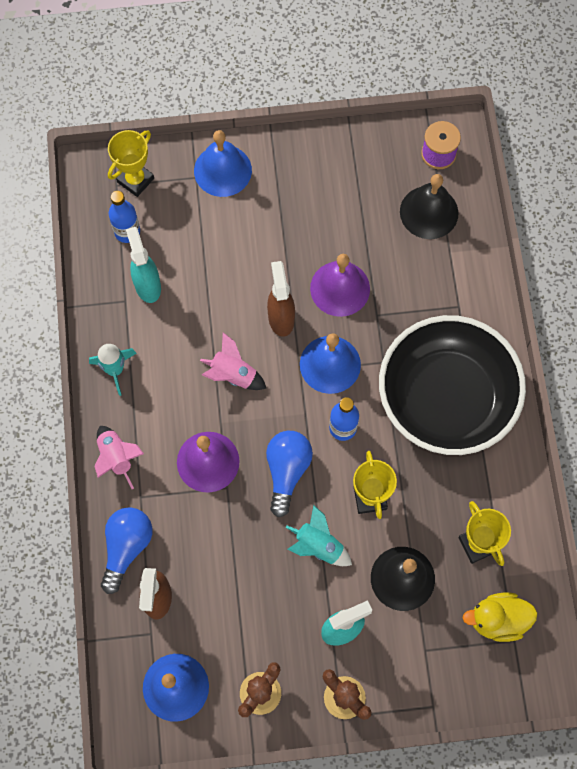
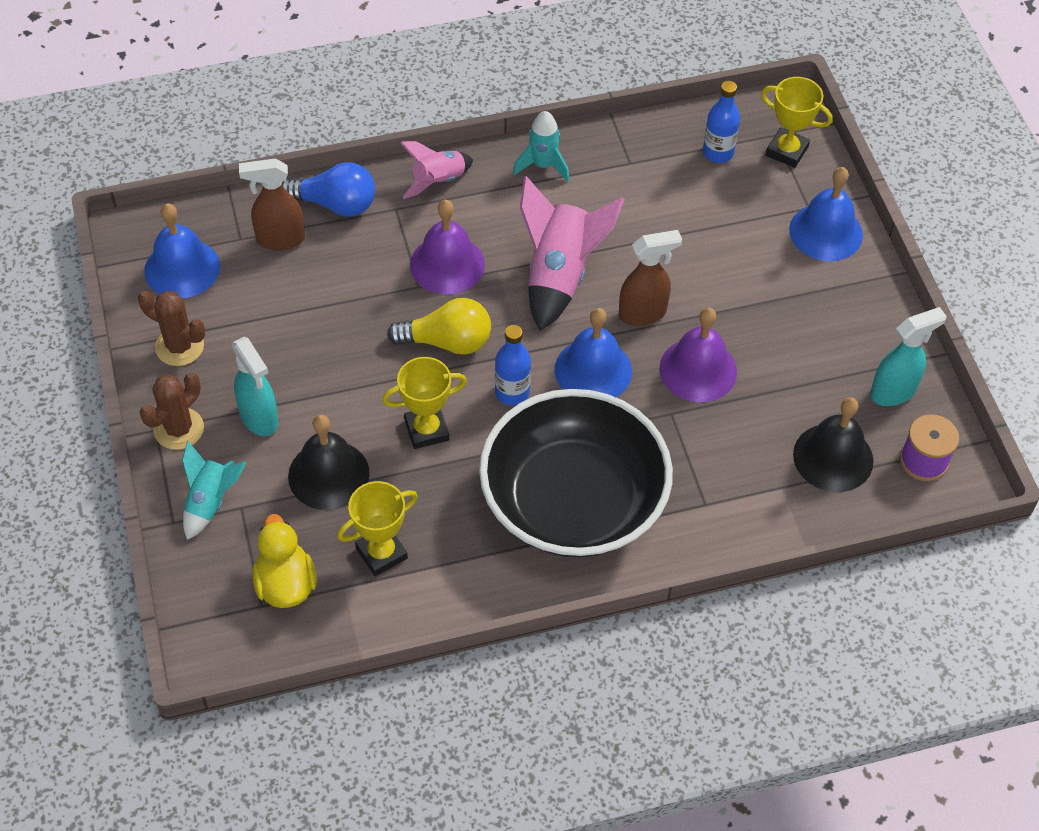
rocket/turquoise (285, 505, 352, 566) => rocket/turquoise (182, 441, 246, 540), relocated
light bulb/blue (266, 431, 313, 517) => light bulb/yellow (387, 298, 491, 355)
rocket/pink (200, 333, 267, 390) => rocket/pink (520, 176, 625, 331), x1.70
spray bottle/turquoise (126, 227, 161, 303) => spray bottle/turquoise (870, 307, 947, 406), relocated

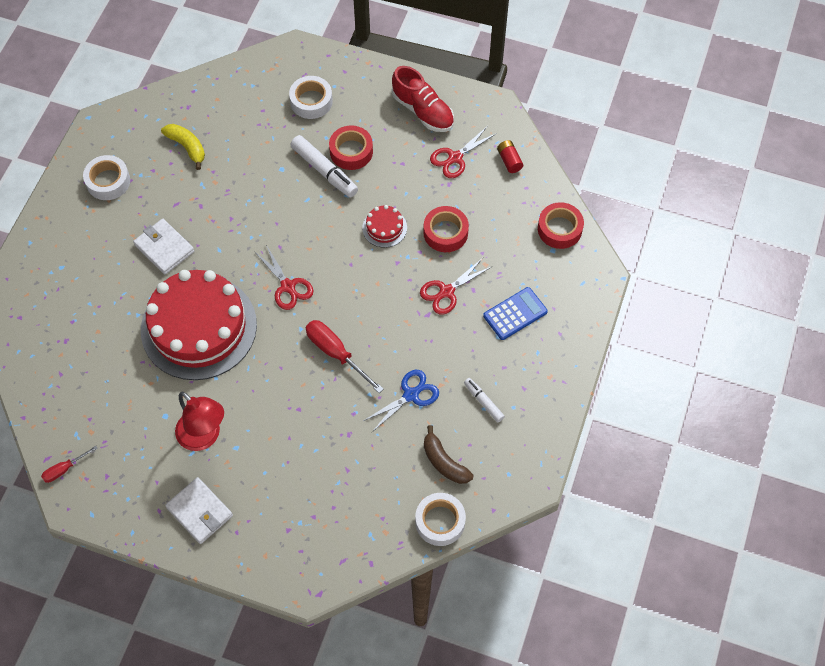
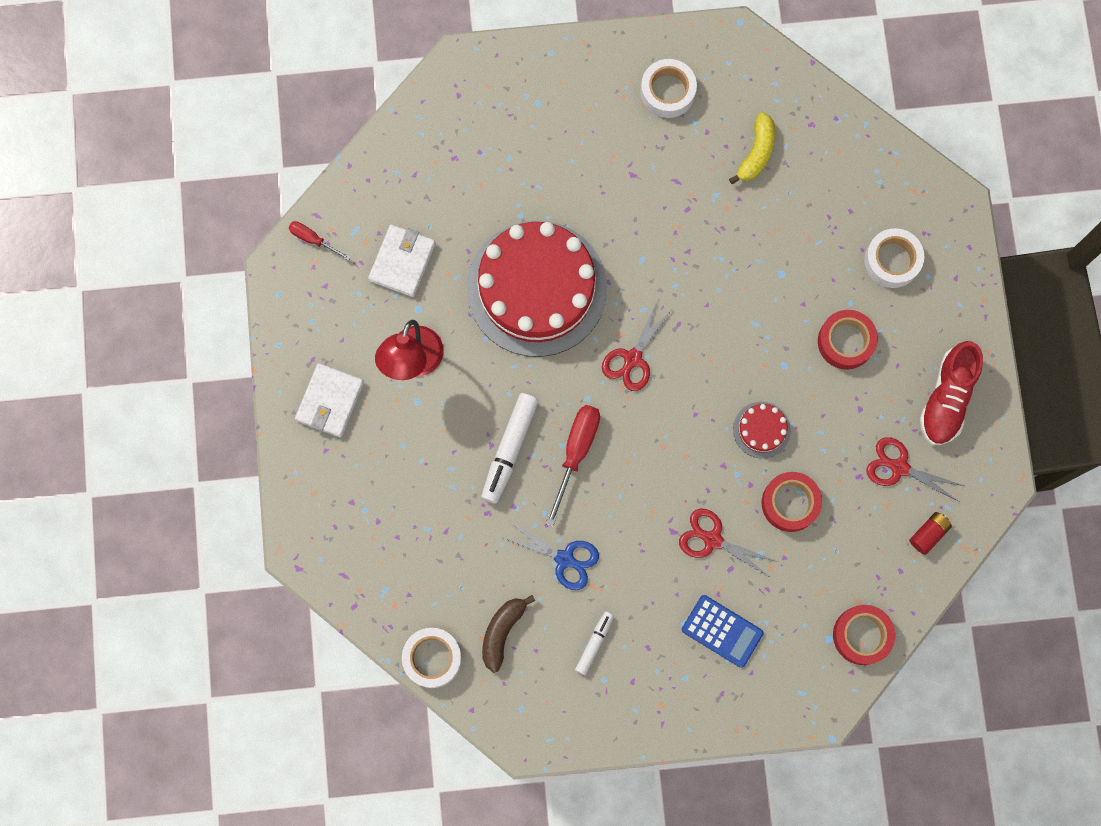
wallet/white (133, 219, 194, 274) => wallet/white (368, 224, 436, 297), relocated
marker/white (291, 135, 358, 198) => marker/white (481, 393, 539, 504), relocated

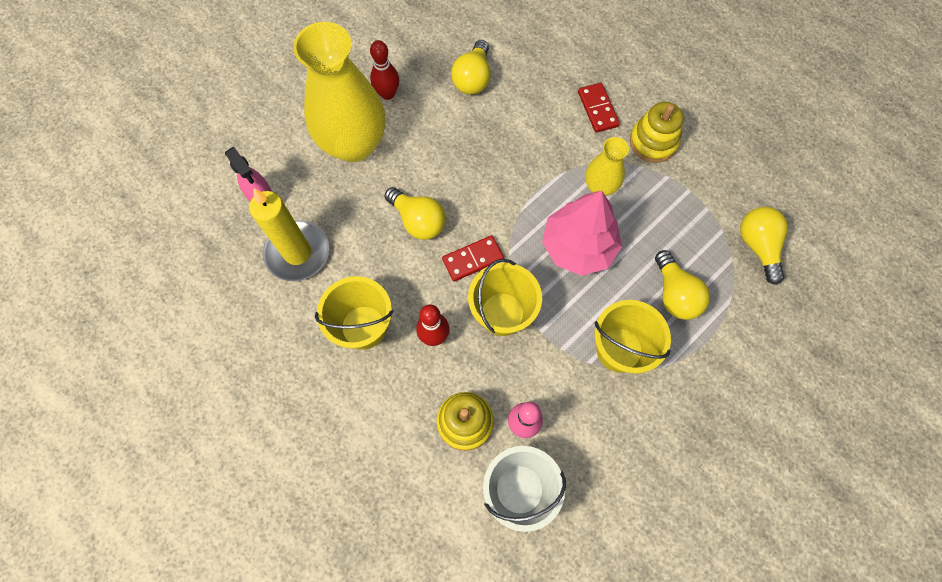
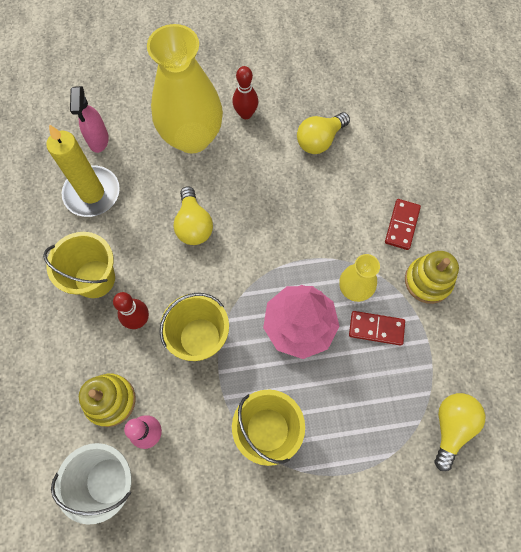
domino/red (442, 235, 504, 282) => domino/red (349, 311, 405, 346), relocated
light bulb/yellow (655, 250, 710, 320) => nothing

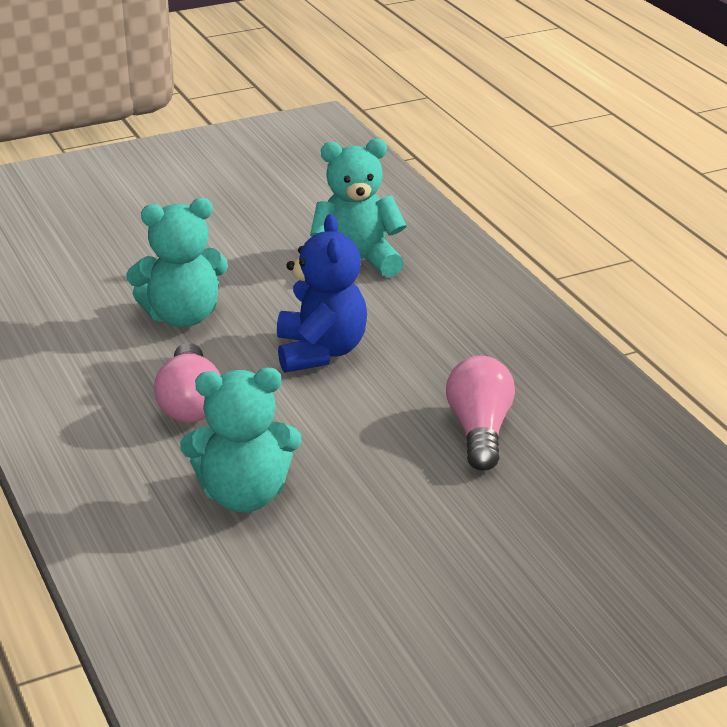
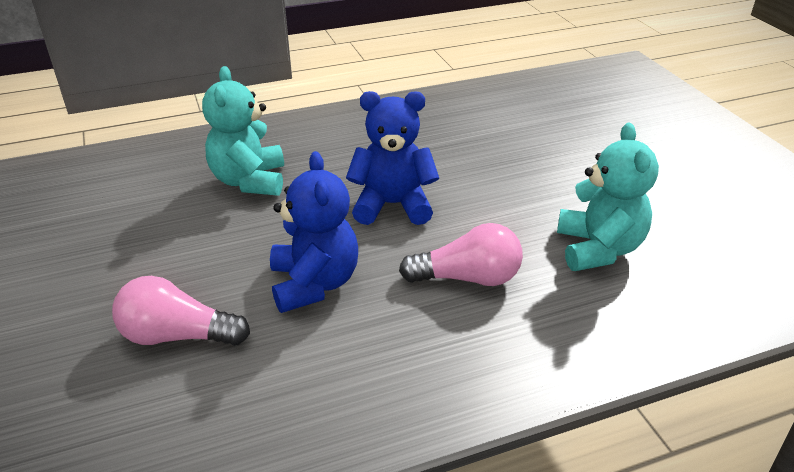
light bulb/pink (446, 356, 515, 471) => light bulb/pink (112, 276, 250, 346), relocated
teddy bear/turquoise (126, 198, 228, 327) => teddy bear/blue (270, 151, 358, 313)

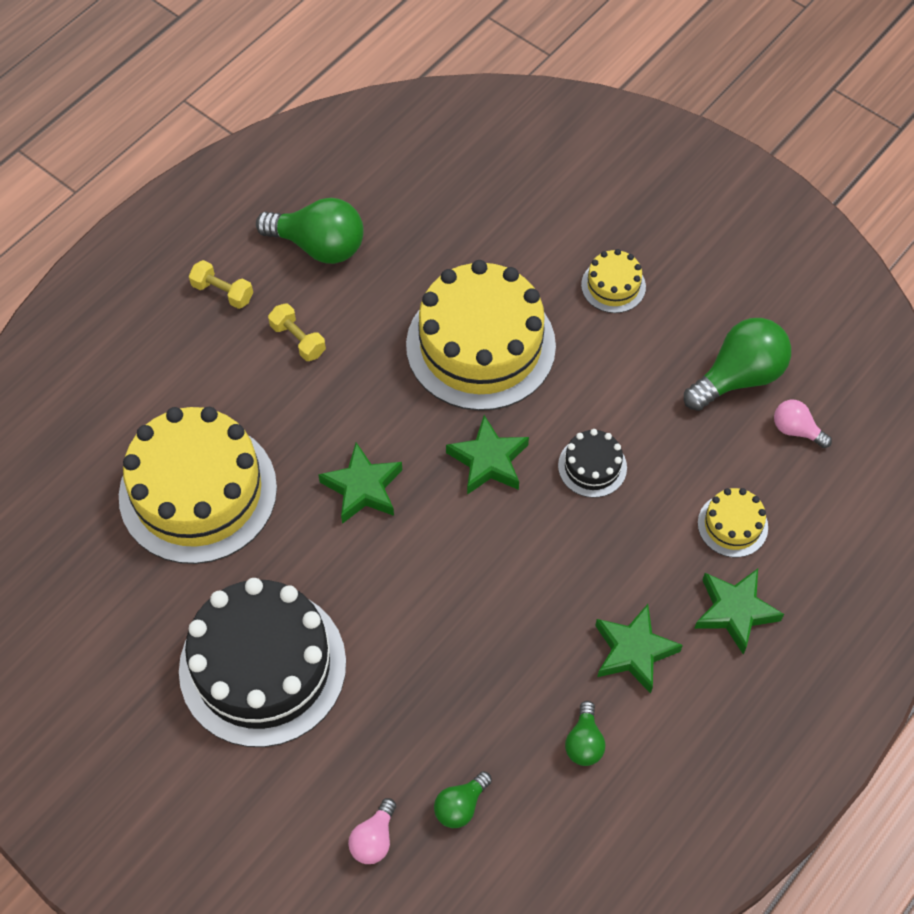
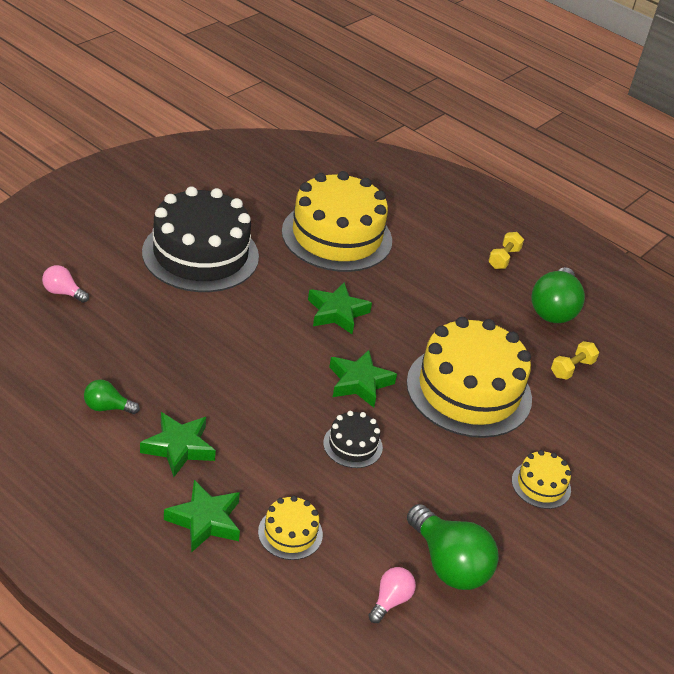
dumbbell/yellow (268, 303, 326, 361) => dumbbell/yellow (551, 341, 599, 380), relocated
light bulb/green (434, 771, 492, 828) => nothing

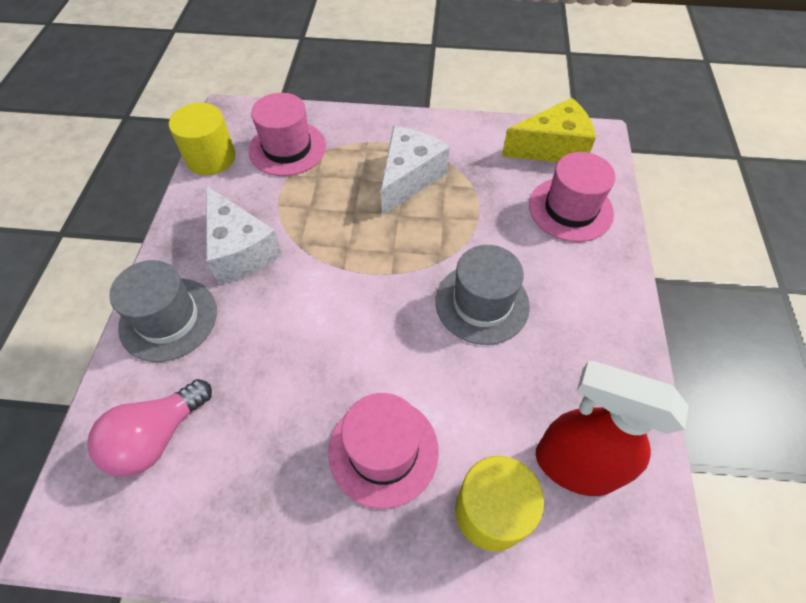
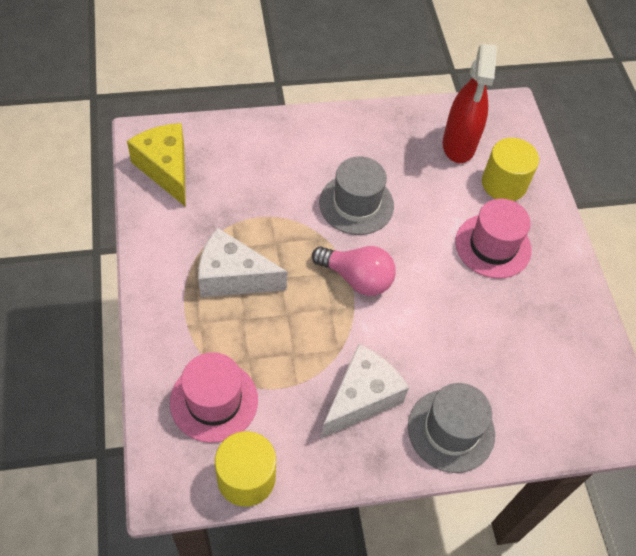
light bulb/pink (87, 379, 212, 477) => light bulb/pink (312, 246, 396, 296), relocated
hat/pink (529, 152, 616, 242) => nothing

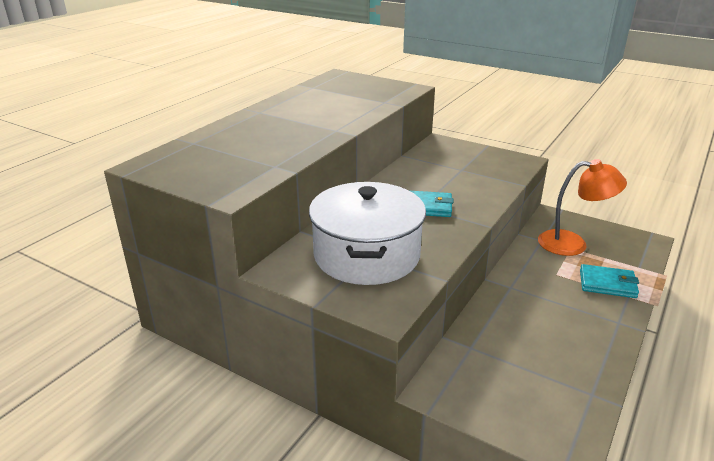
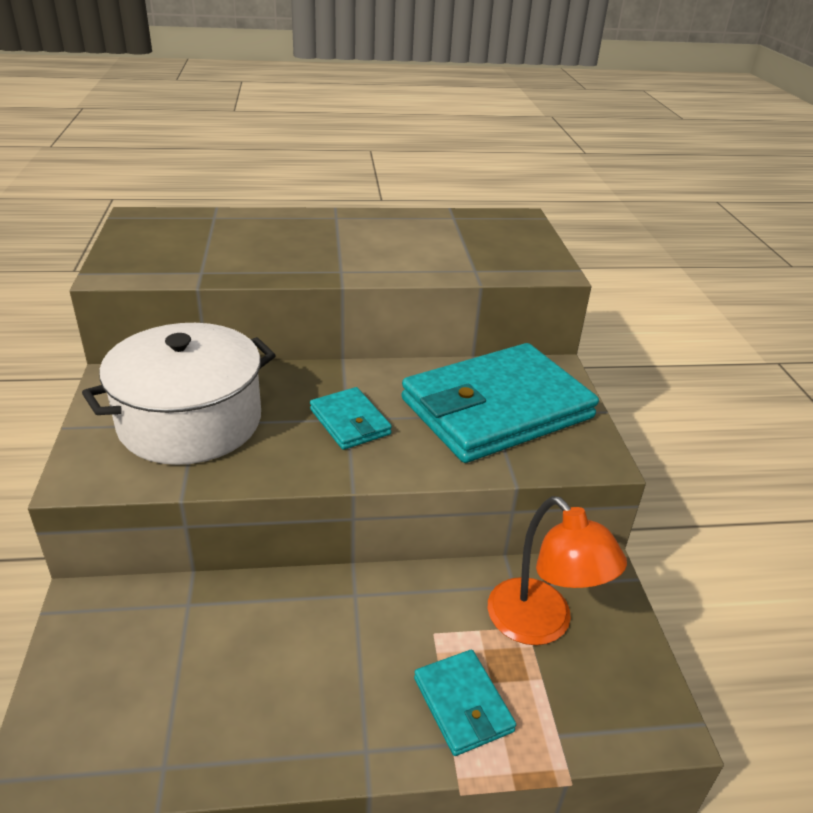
nothing => wallet/turquoise (401, 343, 599, 463)

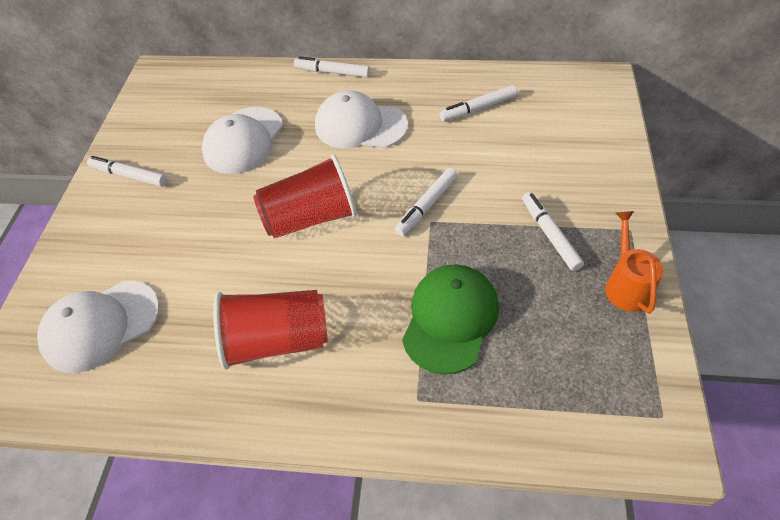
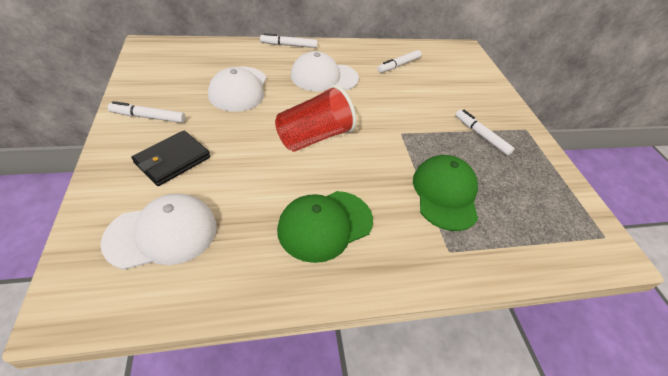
cap/white (37, 281, 159, 373) => cap/white (101, 193, 216, 270), 150 degrees counterclockwise
nothing => wallet/black (131, 131, 210, 186)
cup/red (213, 290, 328, 370) => cap/green (277, 191, 373, 263)
marker/white (395, 168, 457, 236) => nothing
watering can/orange (605, 211, 663, 313) => nothing

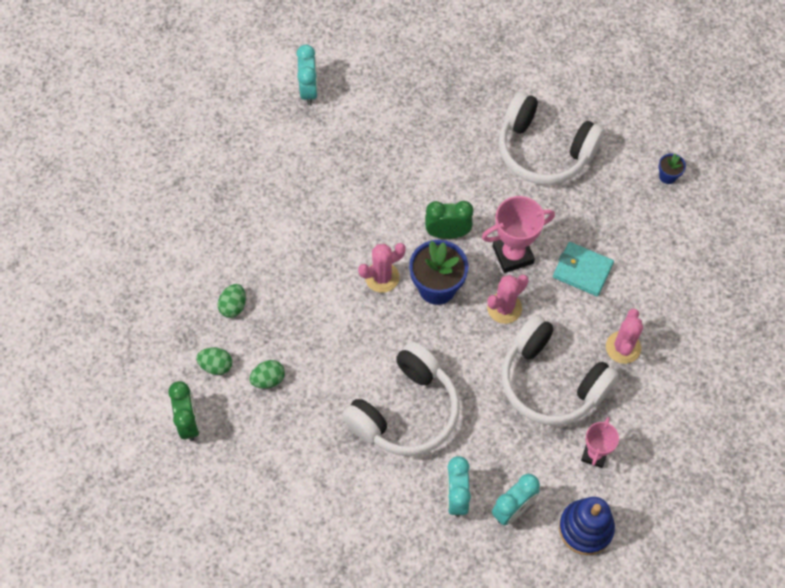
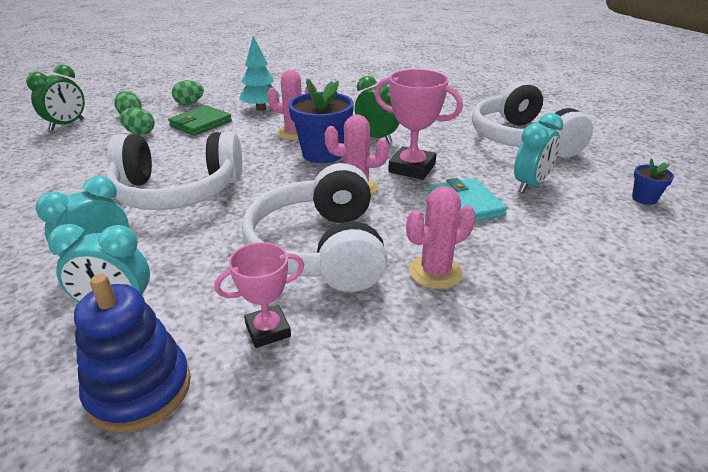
nothing => wallet/green (168, 105, 232, 136)
nothing => tree/turquoise (239, 36, 281, 111)
clock/turquoise (296, 45, 318, 105) => clock/turquoise (514, 113, 564, 193), relocated

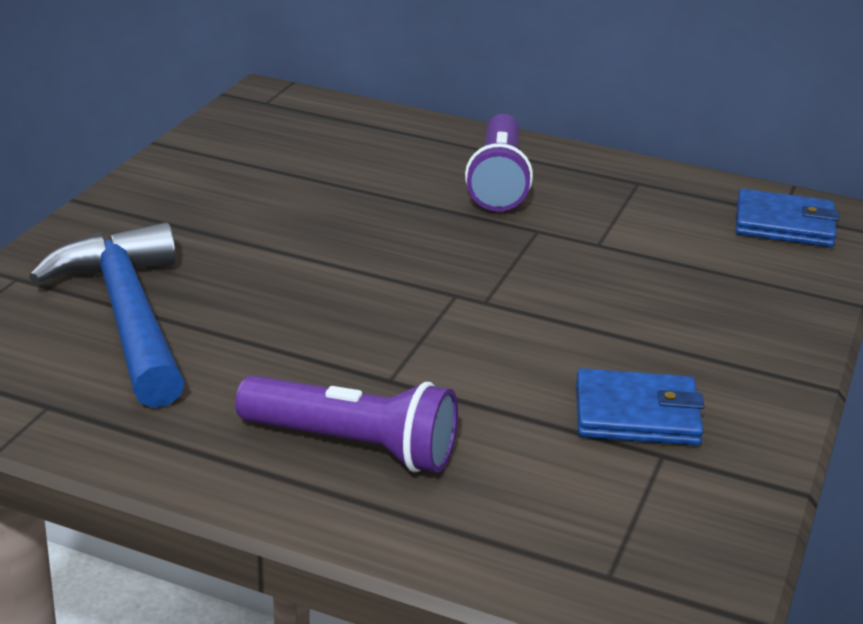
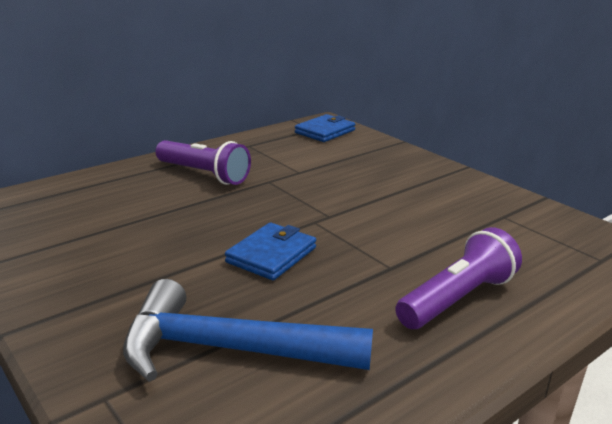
wallet/blue (576, 368, 704, 446) => wallet/blue (225, 222, 316, 280), relocated

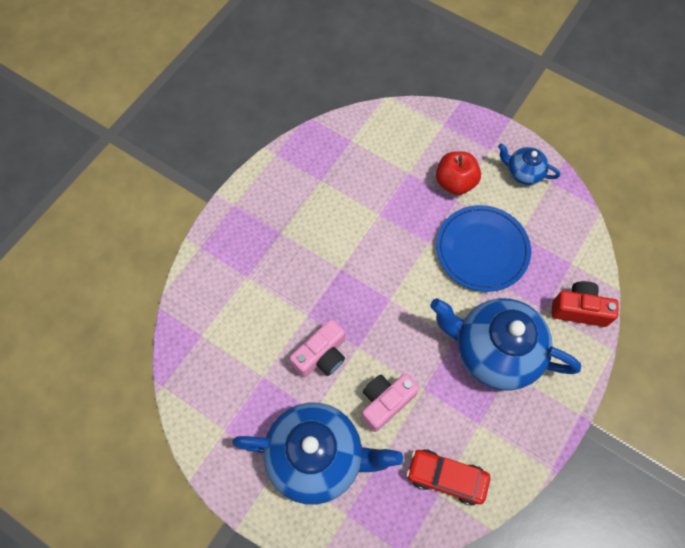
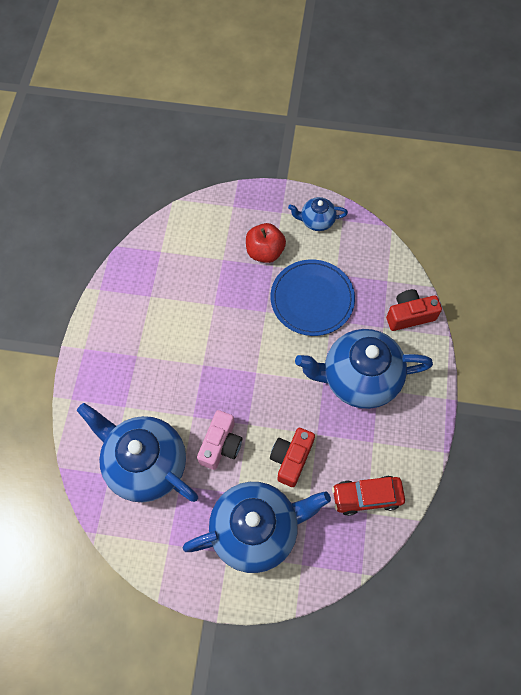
nothing => teapot/blue (77, 403, 198, 502)
camera/pink (362, 373, 419, 432) => camera/red (270, 428, 315, 487)

